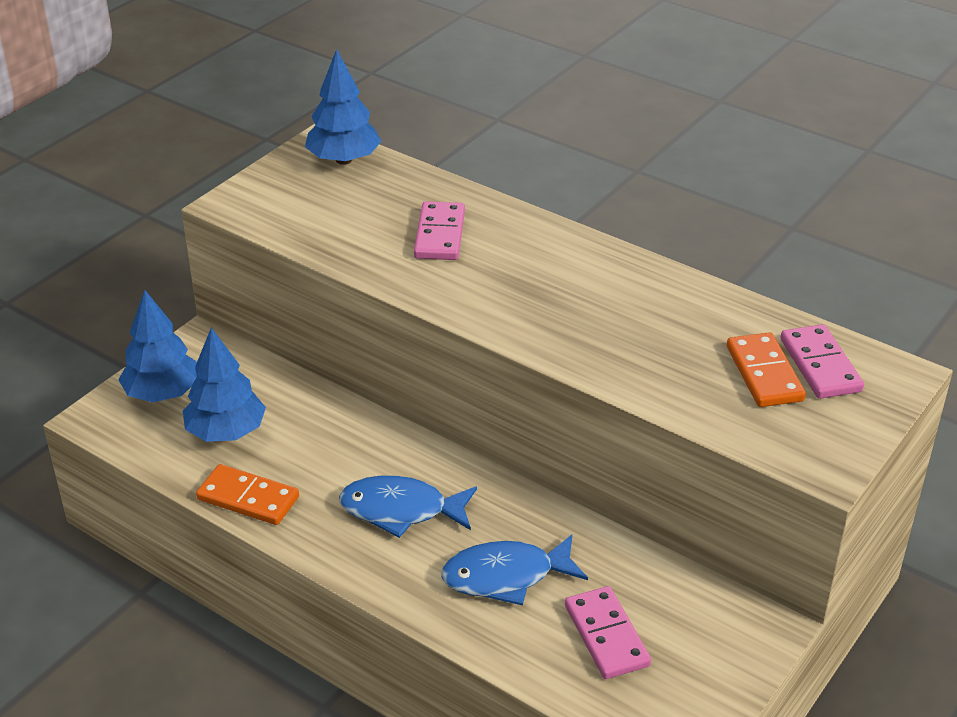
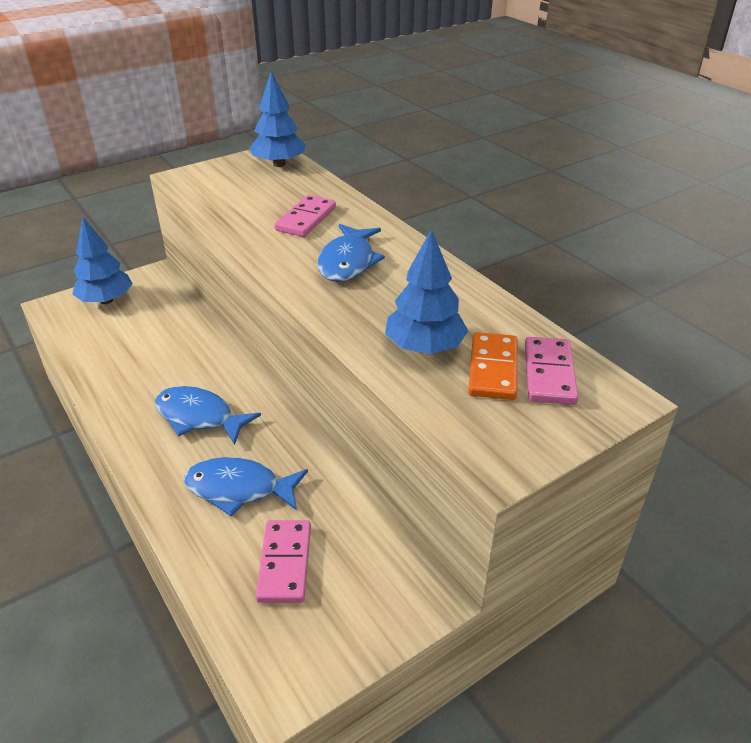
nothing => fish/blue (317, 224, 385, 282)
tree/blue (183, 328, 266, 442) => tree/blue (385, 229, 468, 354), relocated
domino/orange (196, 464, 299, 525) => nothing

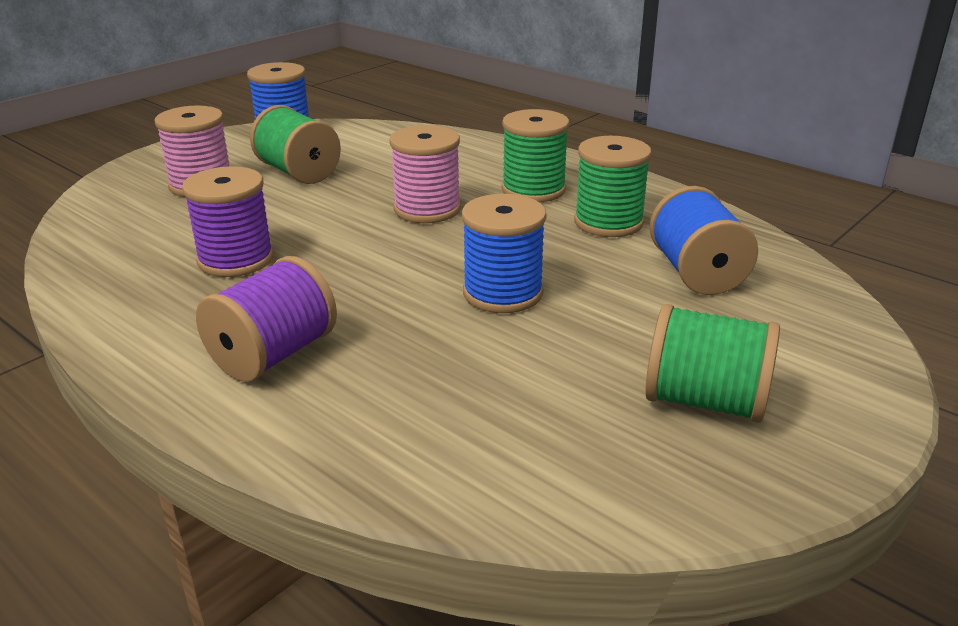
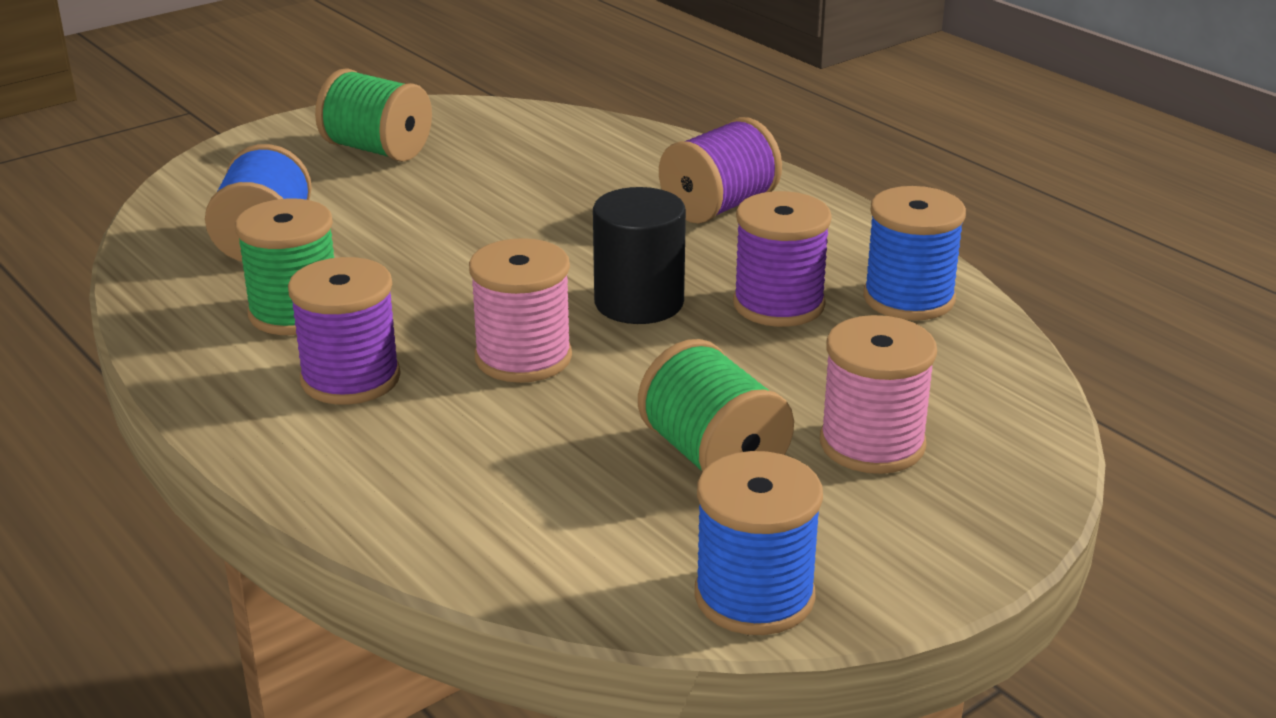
spool/green (502, 109, 569, 202) => spool/purple (288, 257, 401, 405)
nothing => cylinder/black (593, 187, 686, 324)
spool/blue (462, 194, 547, 313) => spool/blue (863, 186, 966, 321), relocated

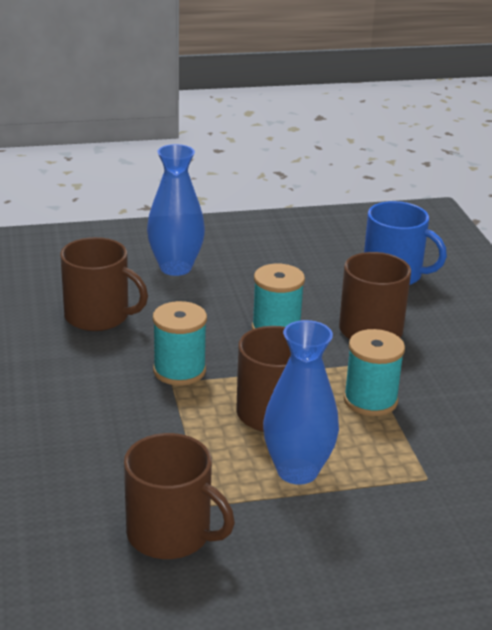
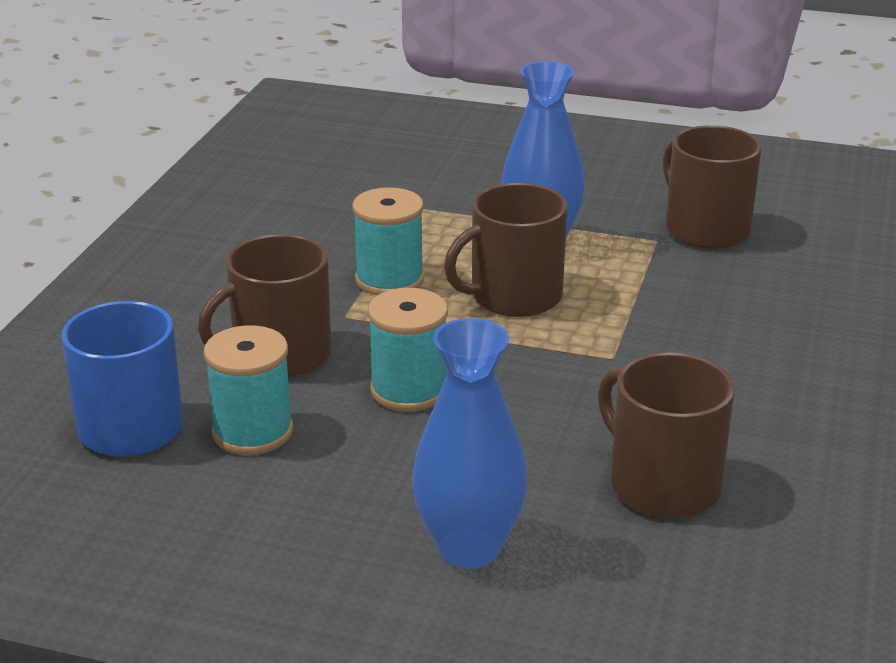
spool/turquoise (153, 301, 207, 386) => spool/turquoise (204, 325, 293, 455), relocated

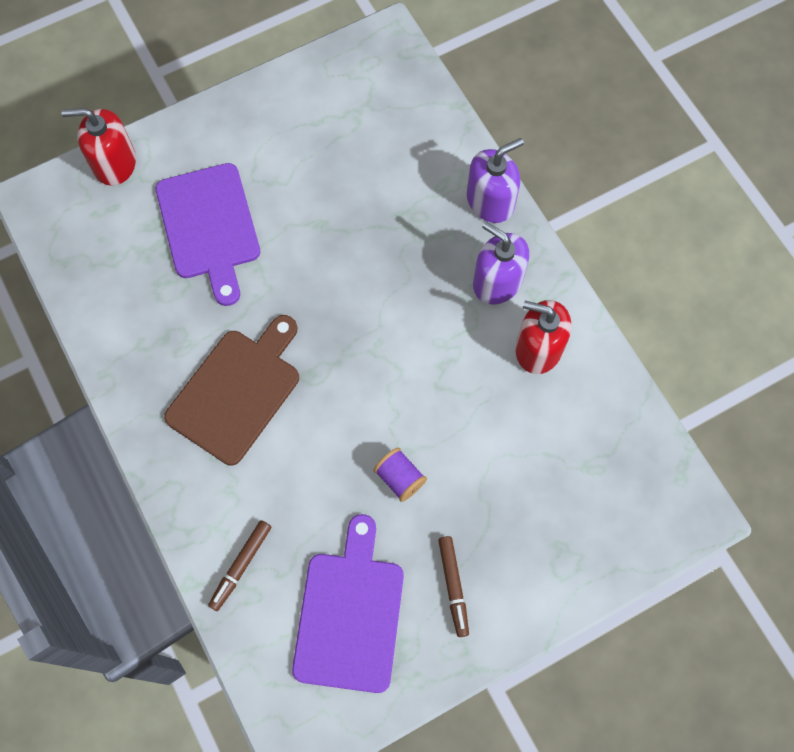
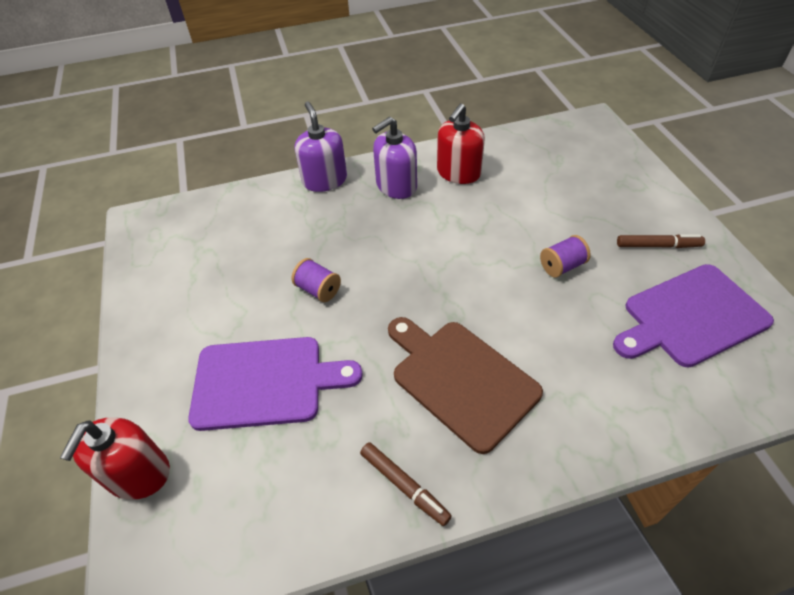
nothing => spool/purple (292, 258, 341, 302)
marker/brown (208, 520, 271, 611) => marker/brown (360, 442, 451, 526), relocated
cutting board/purple (292, 514, 404, 693) => cutting board/purple (613, 264, 774, 367), 45 degrees counterclockwise

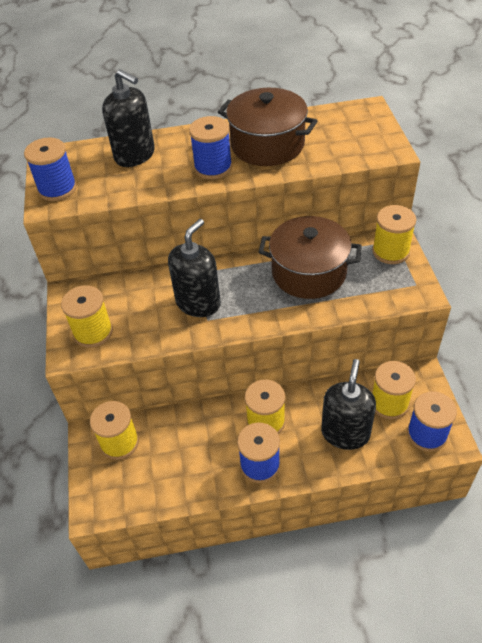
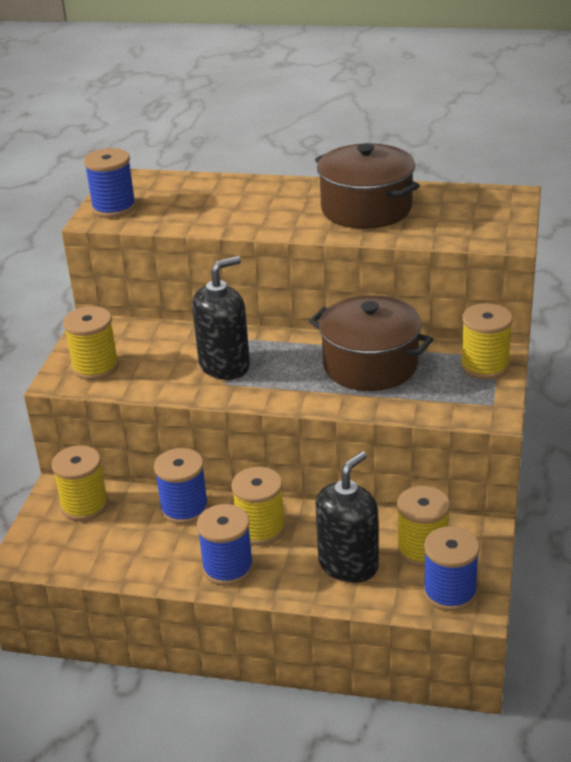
spool/blue (189, 116, 232, 179) => spool/blue (154, 448, 209, 524), relocated
soap dispenser/black (102, 69, 155, 167) => nothing

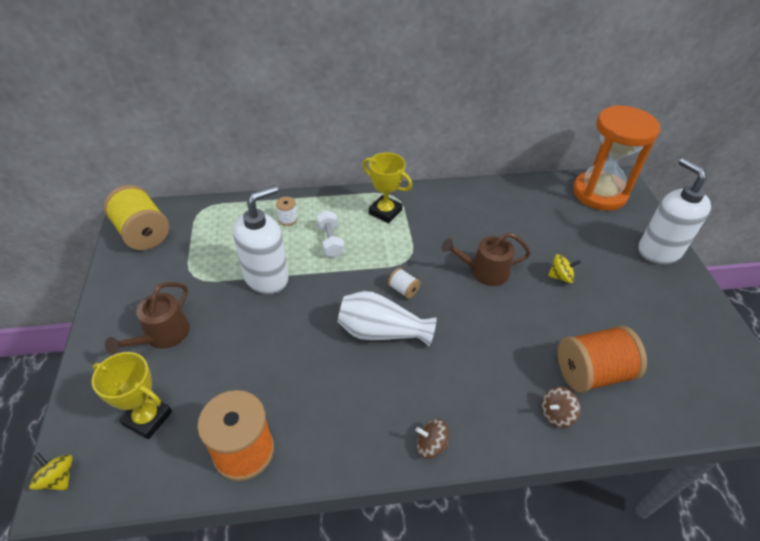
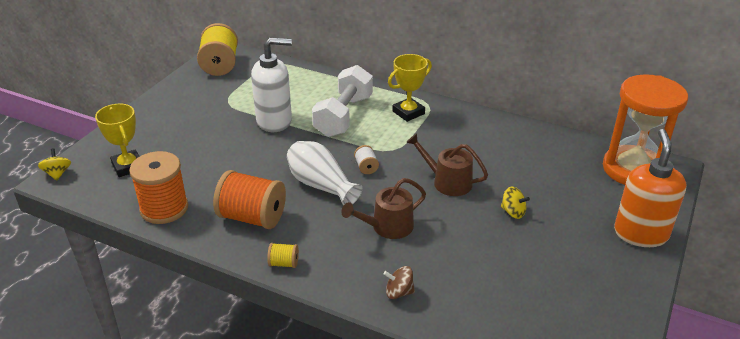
spool/orange (558, 325, 647, 393) => spool/orange (213, 170, 286, 229), relocated
spinning top/brown (416, 419, 449, 459) => spool/yellow (267, 243, 299, 268)
dumbbell/white (317, 210, 344, 258) => dumbbell/white (312, 65, 373, 137), x1.87
watering can/brown (105, 282, 190, 355) => watering can/brown (341, 178, 426, 239), relocated
trophy/yellow (362, 152, 412, 223) => trophy/yellow (388, 54, 432, 122), 75 degrees clockwise
soap dispenser/white (638, 158, 711, 264) => soap dispenser/orange (614, 129, 686, 247)
spool/white (276, 197, 298, 226) => nothing

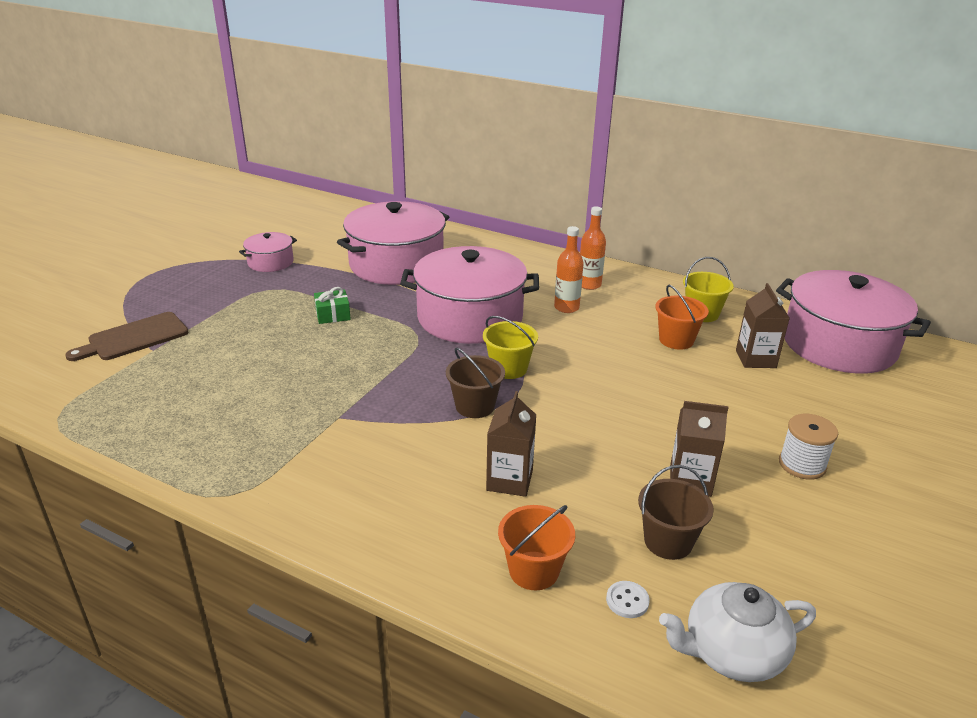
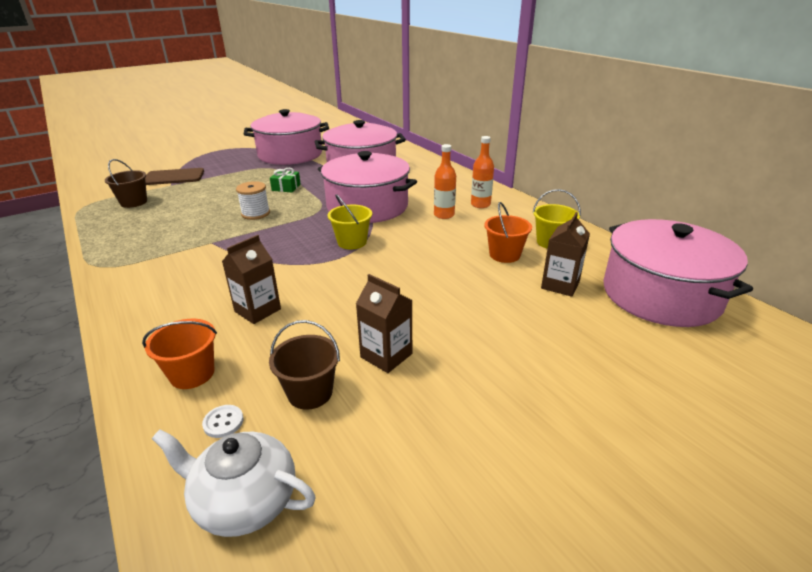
bucket/brown (446, 348, 505, 418) => bucket/brown (105, 159, 147, 208), relocated
spool/white (779, 414, 838, 480) => spool/white (236, 181, 270, 220), relocated
pot/pink (239, 232, 297, 272) => pot/pink (244, 109, 329, 165), x2.09

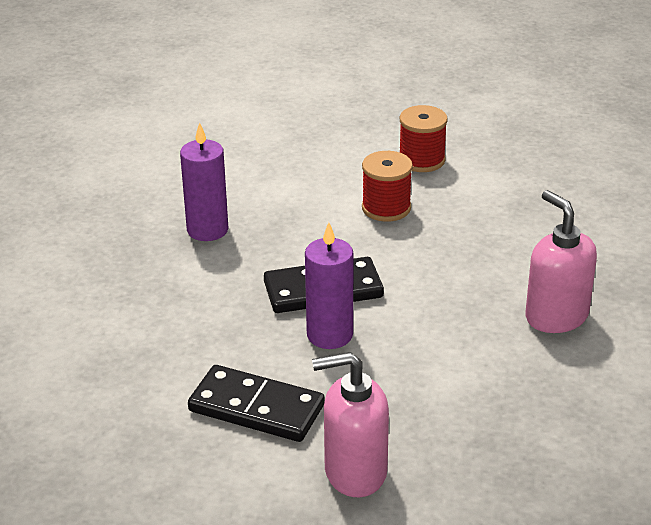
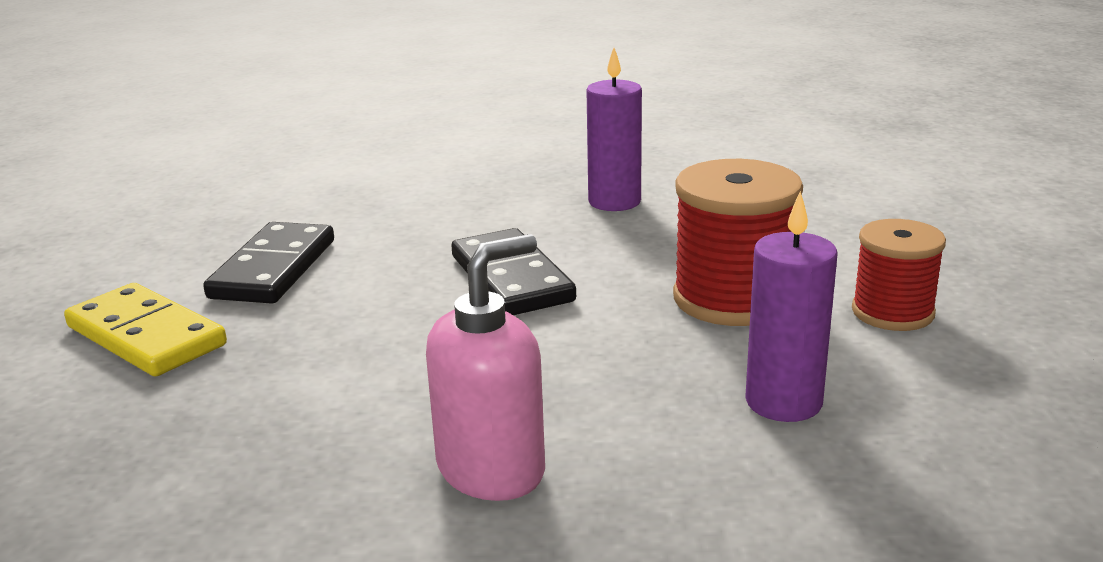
soap dispenser/pink (312, 352, 389, 497) => domino/yellow (64, 283, 227, 377)
spool/red (362, 151, 413, 222) => spool/red (673, 159, 803, 326), x1.54
candle/purple (305, 222, 353, 349) => candle/purple (745, 191, 837, 422), relocated

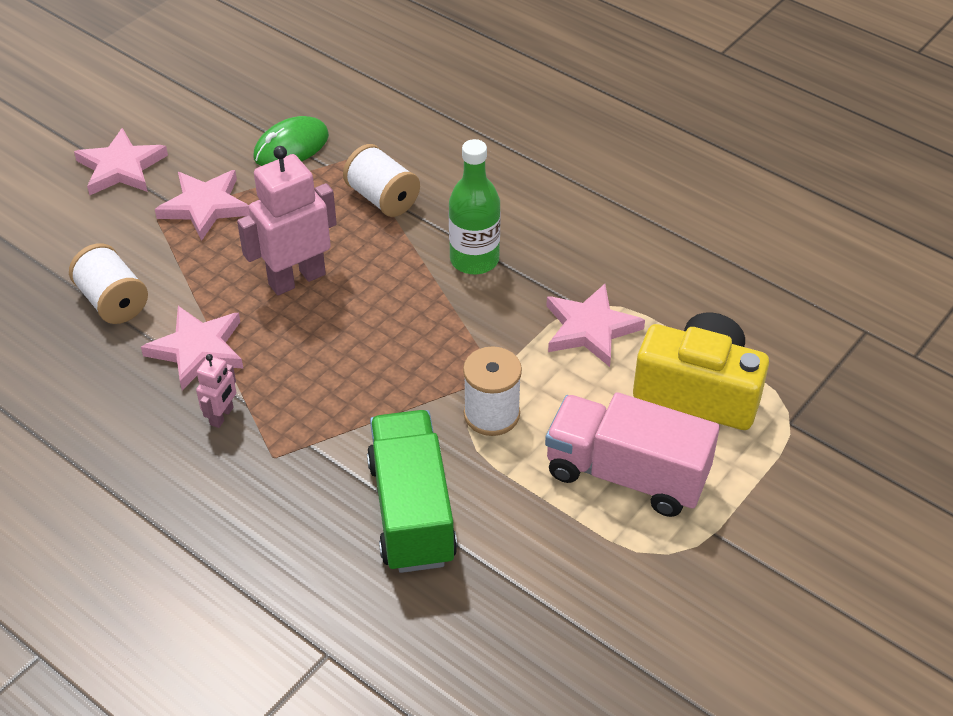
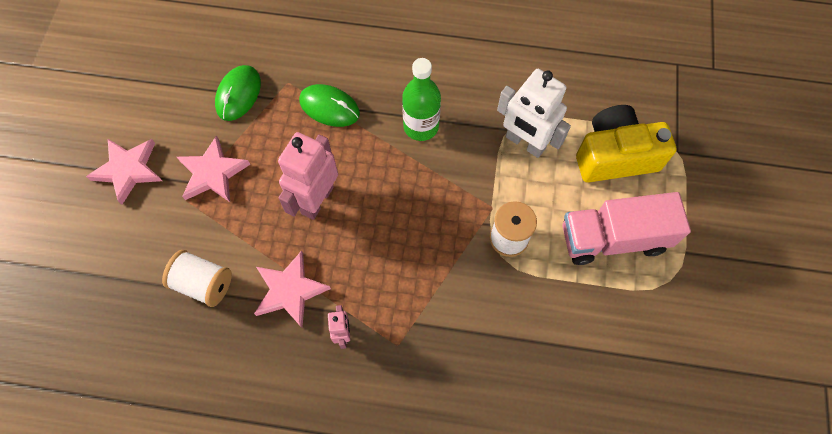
spool/white (343, 144, 420, 217) => mouse/green (299, 84, 360, 127)
star/pink (546, 284, 645, 367) => robot/white (497, 69, 571, 158)
truck/green (367, 410, 457, 573) => nothing

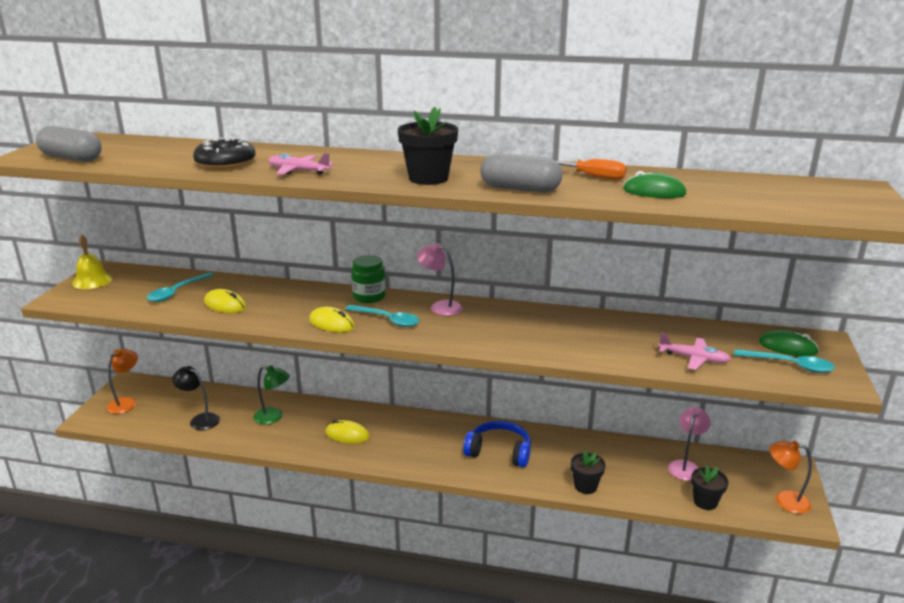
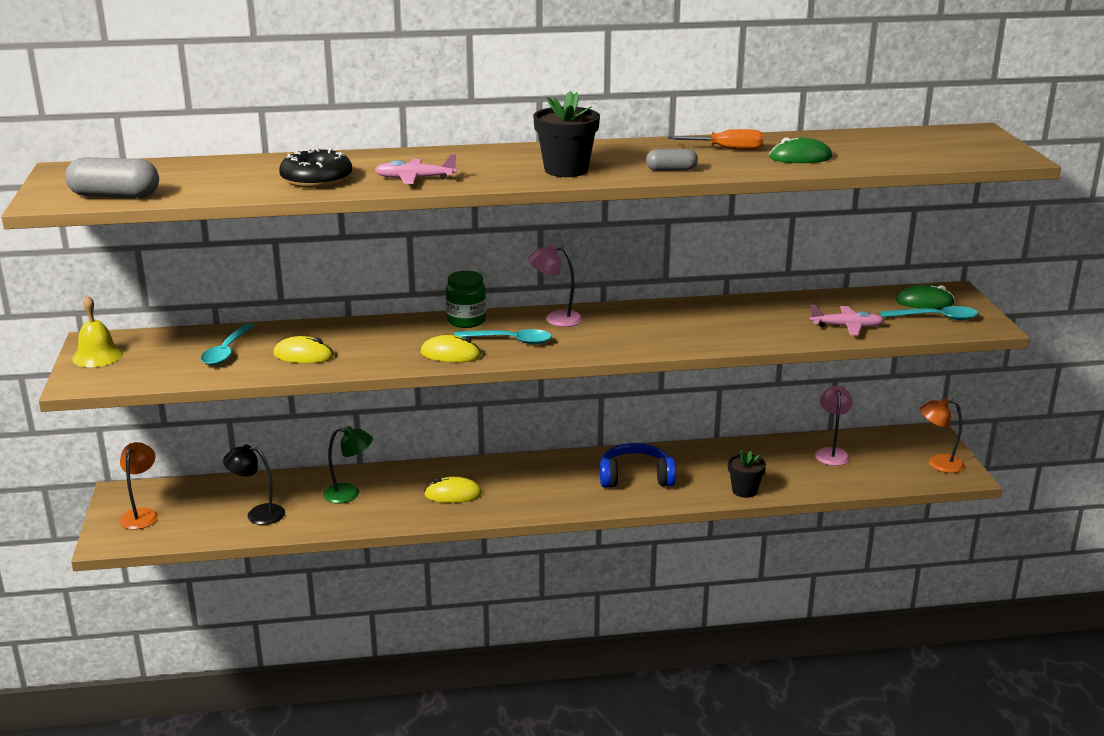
capsule/grey (480, 153, 562, 192) => capsule/grey (646, 149, 698, 171), x0.59
flower pot/black (691, 465, 729, 510) => nothing

